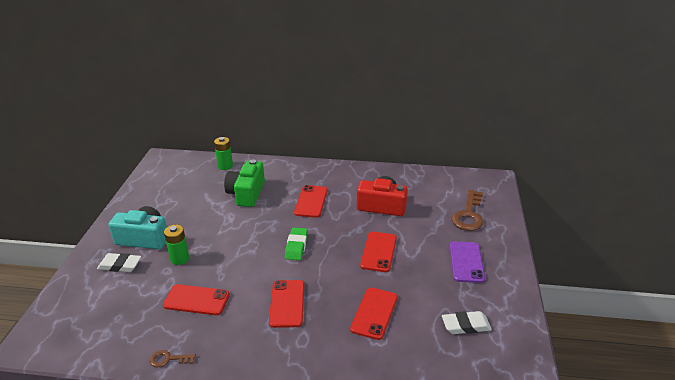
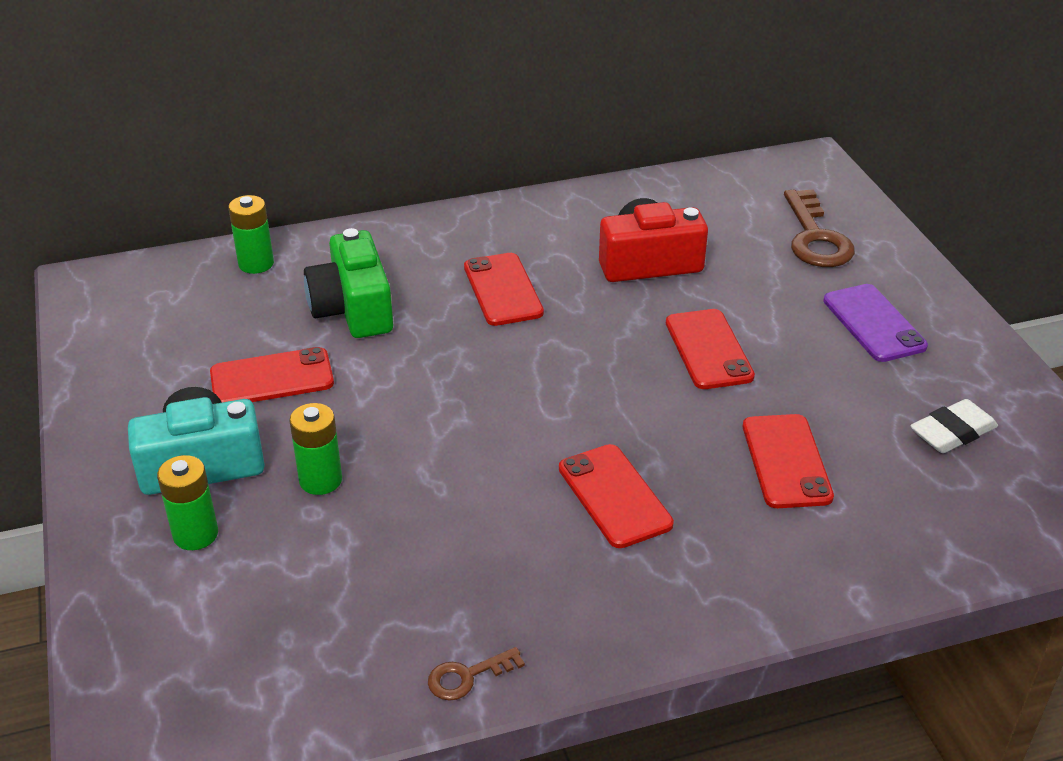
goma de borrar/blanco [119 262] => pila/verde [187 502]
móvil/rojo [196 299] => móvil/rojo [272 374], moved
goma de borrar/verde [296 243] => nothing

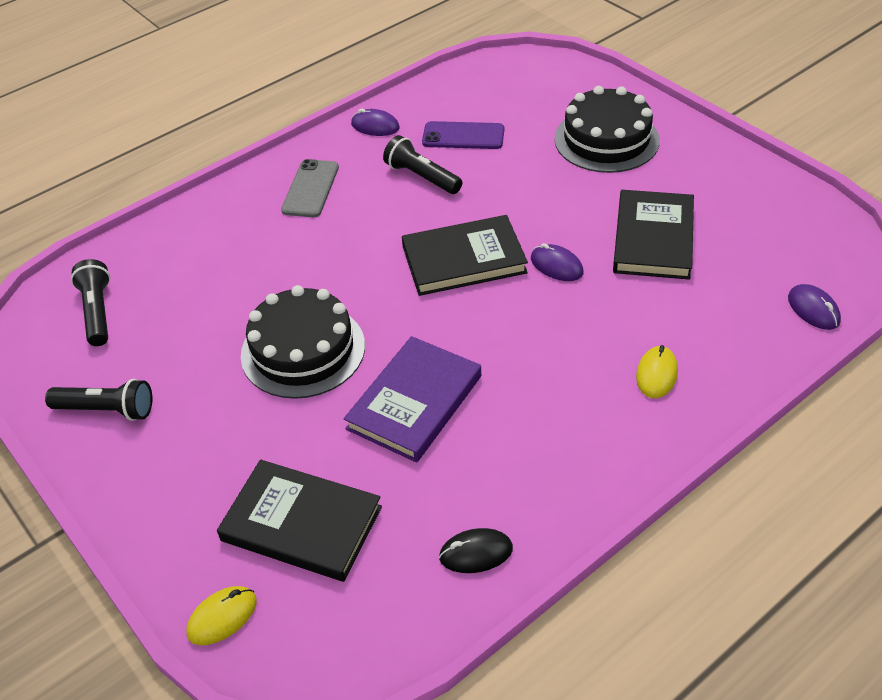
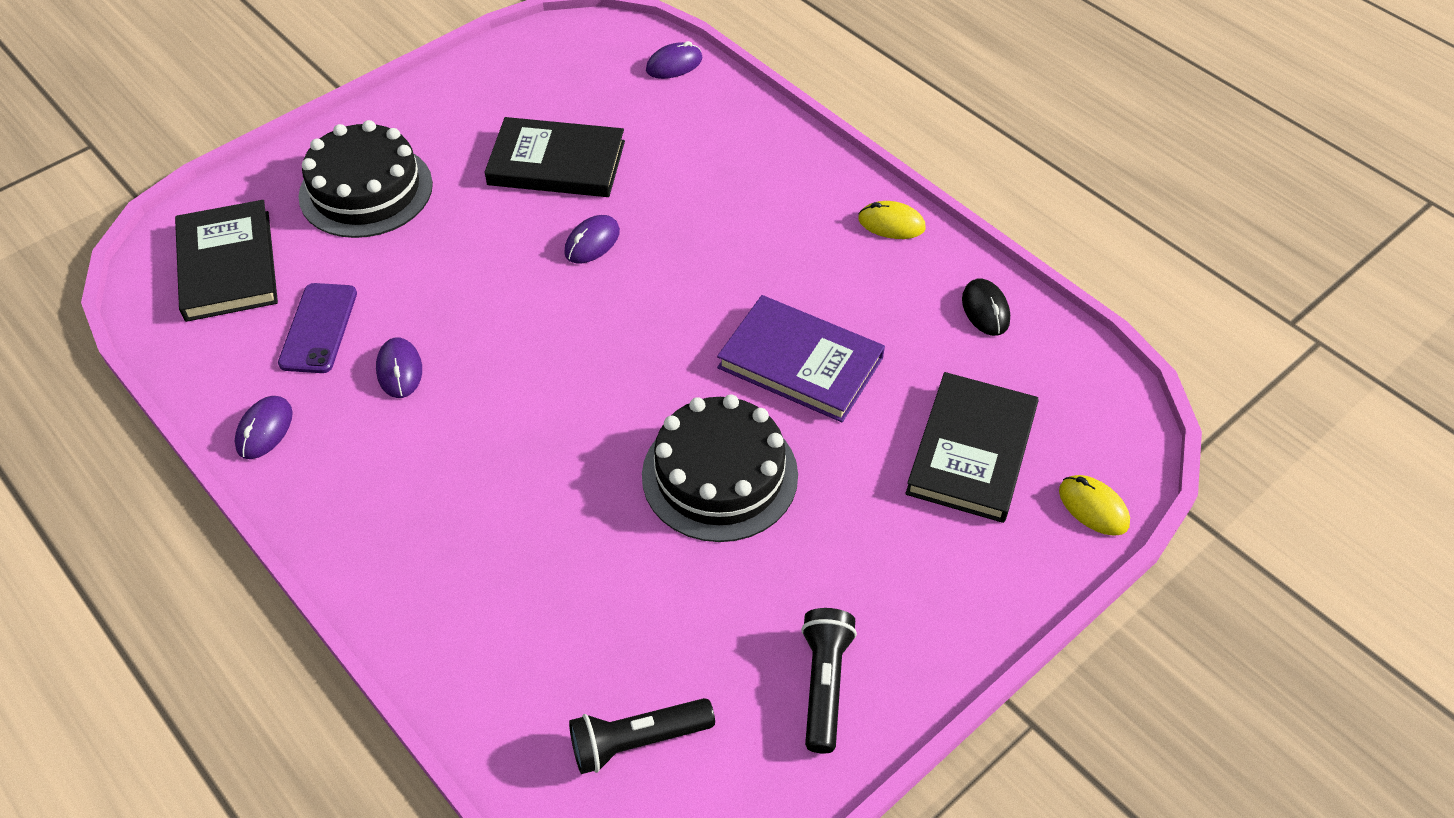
móvil/gris [310 188] => nothing
lámpara de mano/negro [422 164] => ratón/morado [399 367]
libro/negro [465 255] => libro/negro [226 261], moved
ratón/amarillo [657 371] => ratón/amarillo [892 220], moved

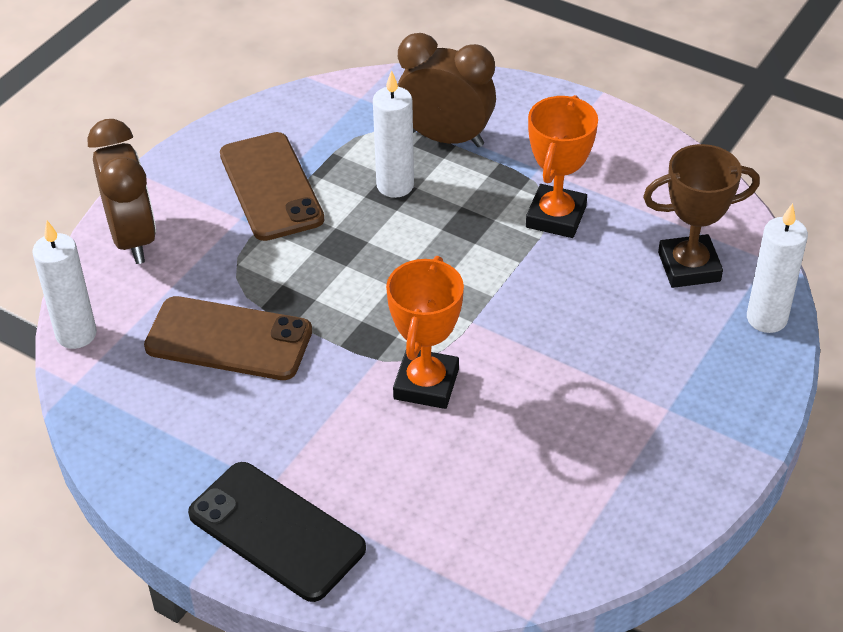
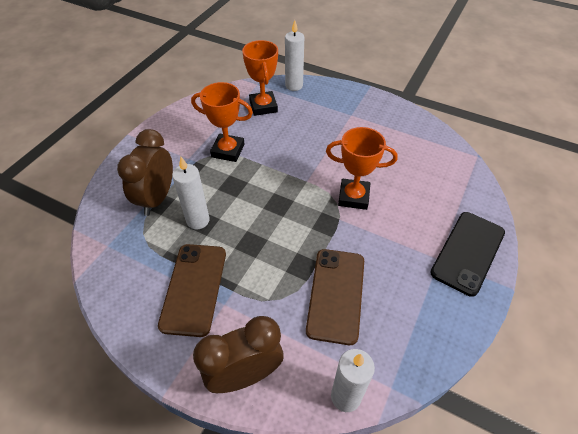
móvil/marrón [272 186] => móvil/marrón [192 290], 60 degrees counterclockwise
trofeo/marrón [701 216] => trofeo/naranja [260 78]

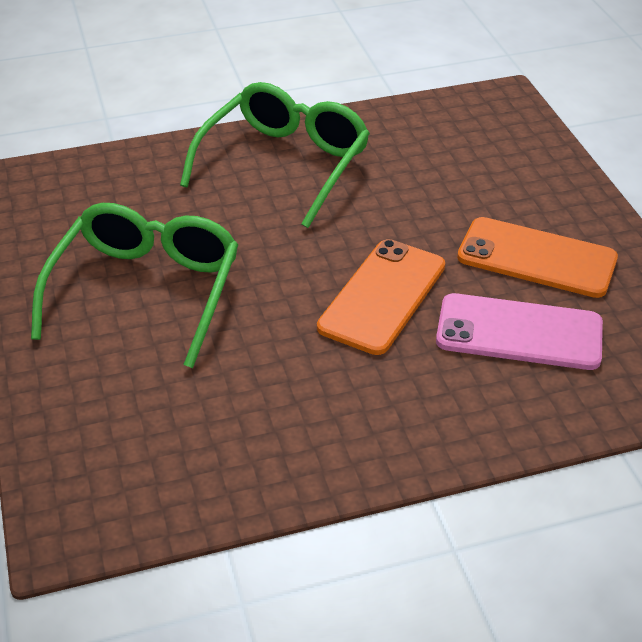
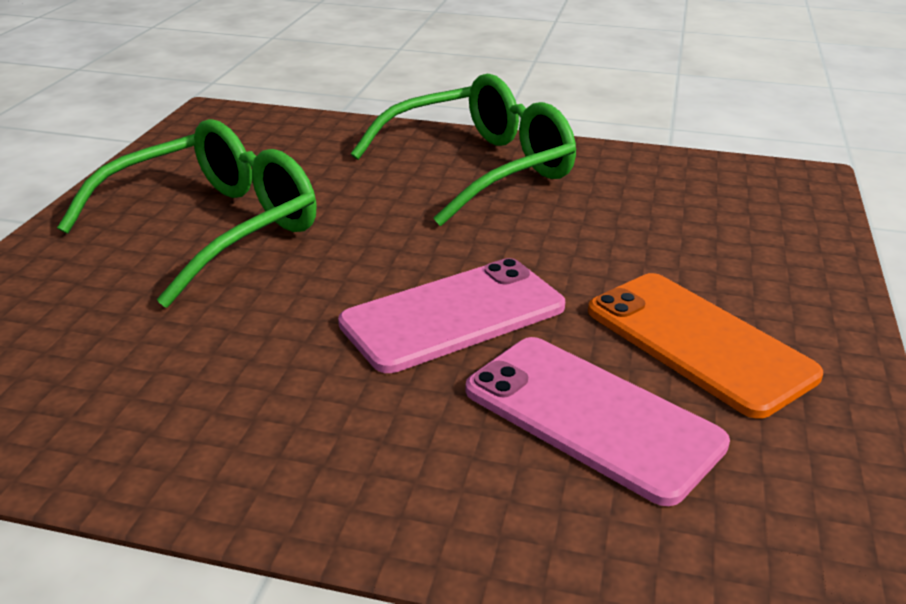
móvil/naranja [381 297] => móvil/rosa [451 315]

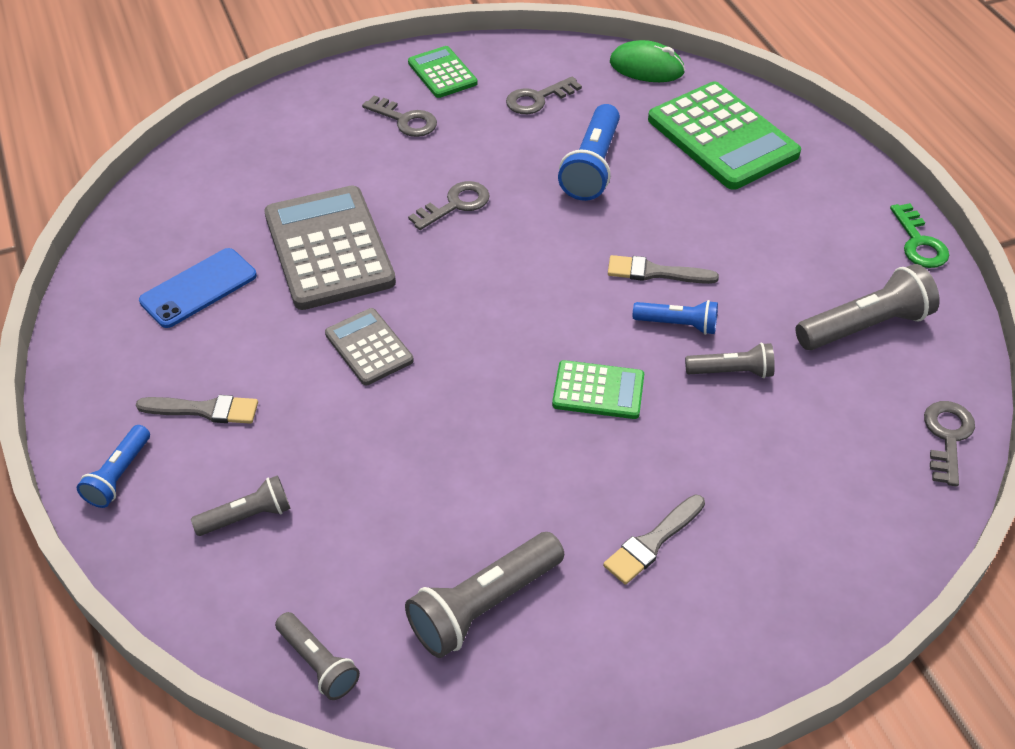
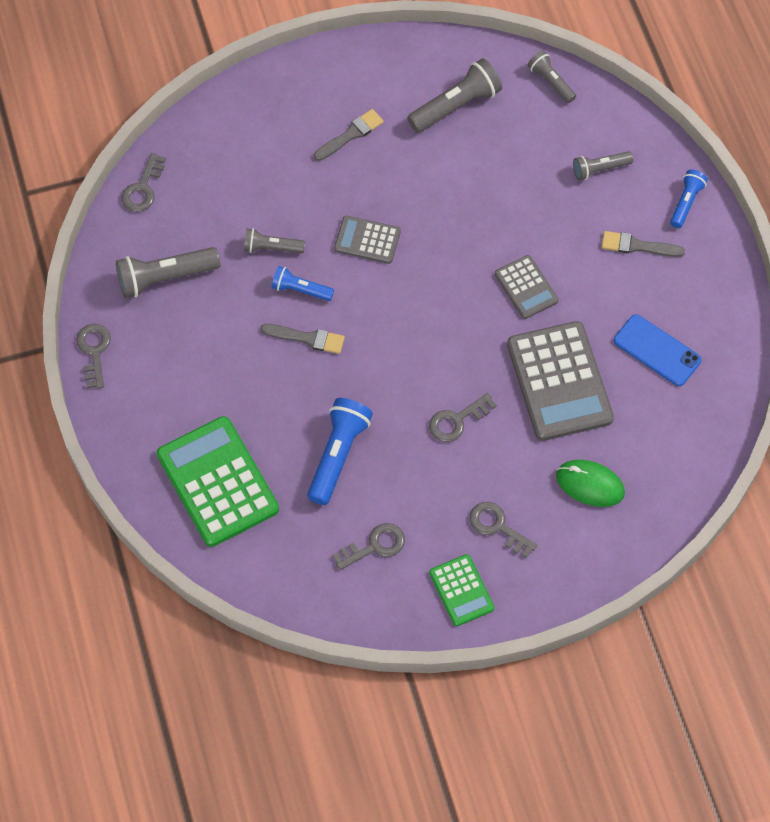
móvil/azul [198 288] => móvil/azul [658 350], 75 degrees clockwise
calculadora/verde [598 389] => calculadora/gris [367 240]
ratón/verde [647 61] => ratón/verde [590 483], moved
llave/verde [919 235] => llave/gris [93 356]

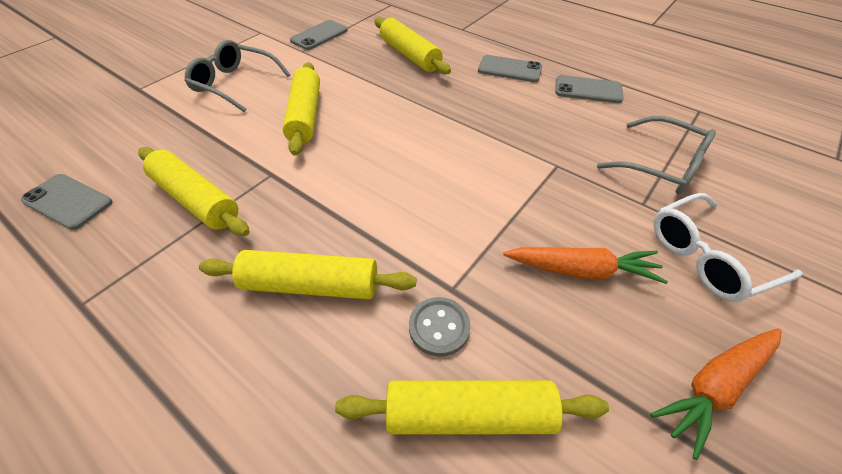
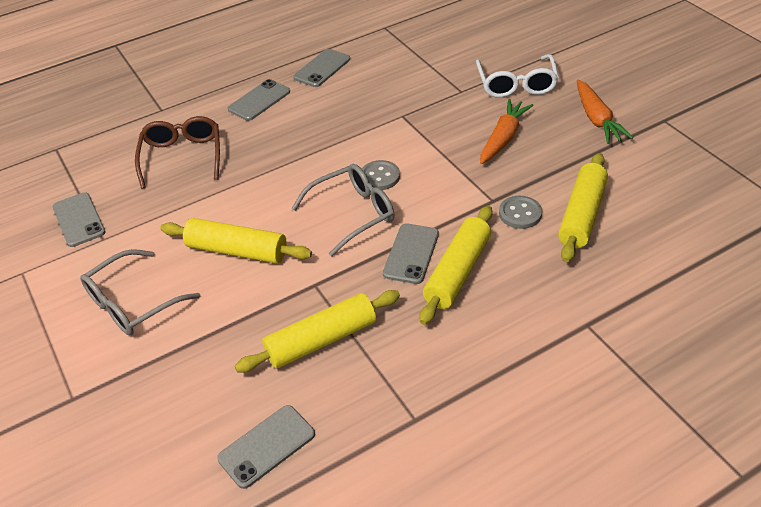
rodillo/amarillo [413 45] => gafas/marrón [177 152]
gafas/gris [656 155] => gafas/gris [343 210], moved
nothing => botón/gris [381 175]
nothing => móvil/gris [411 253]

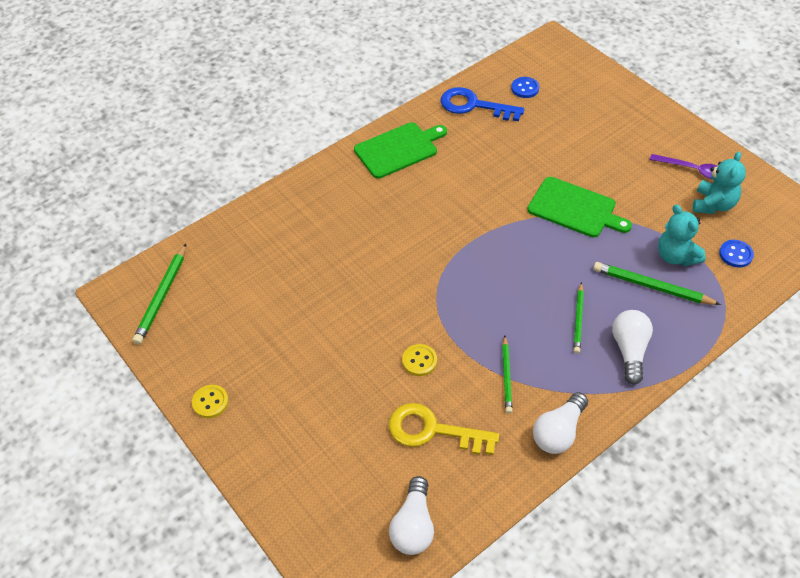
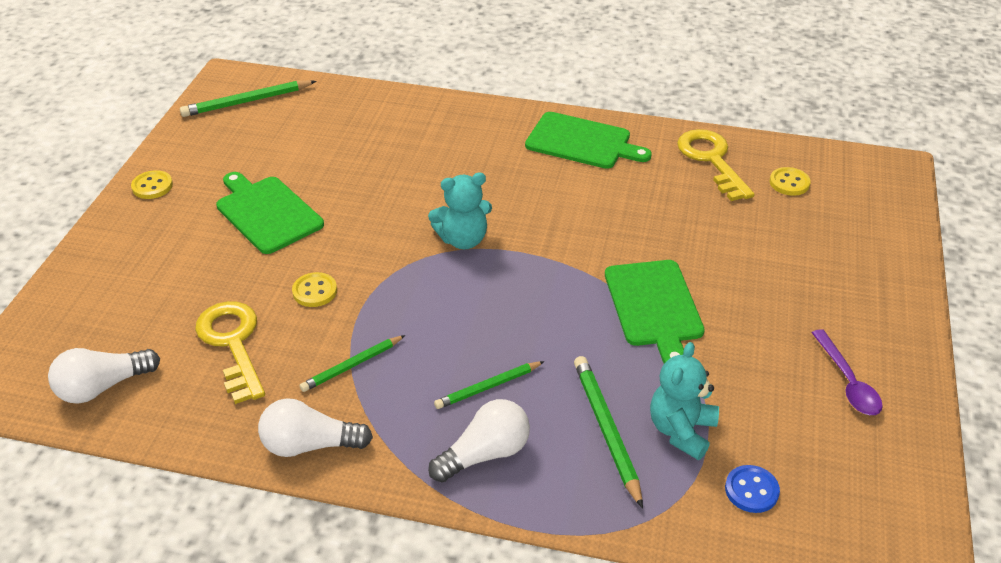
llave/azul [482 104] => llave/amarillo [716 165]
botón/azul [525 87] => botón/amarillo [790 181]
osito/turquesa [719 183] => osito/turquesa [460 210], moved
nothing => tabla de cortar/verde [270 213]

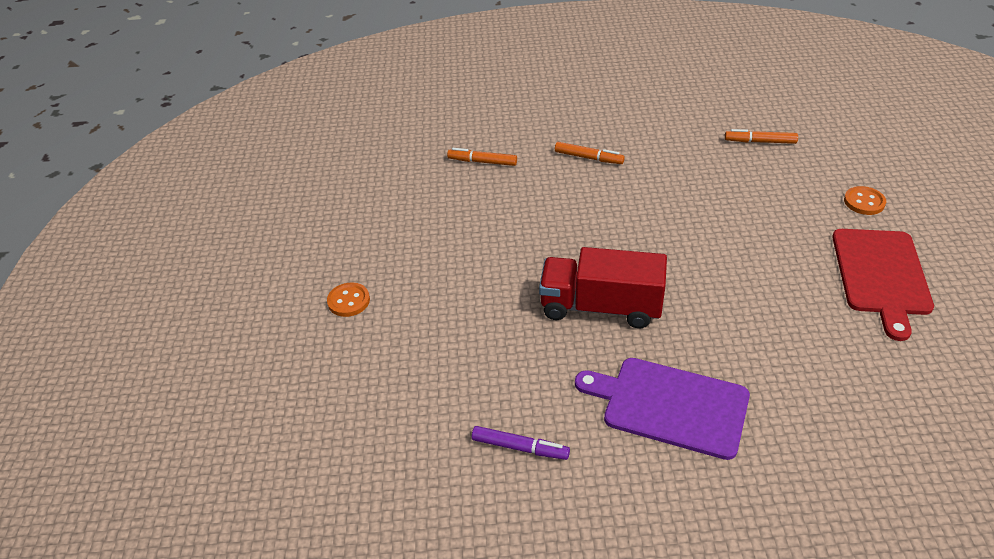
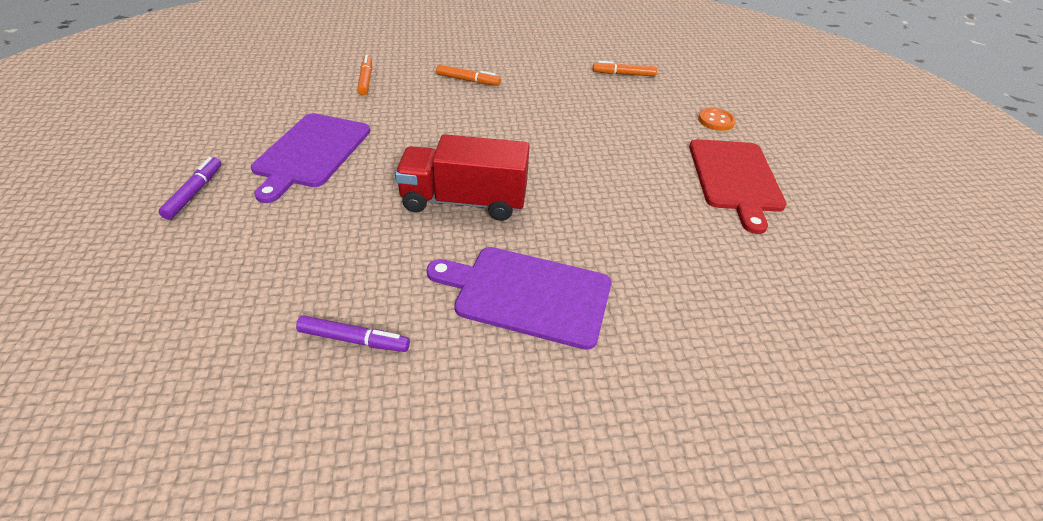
botón/naranja [348 300] => rotulador/morado [189 188]
rotulador/naranja [482 157] => rotulador/naranja [364 75], 75 degrees clockwise
nothing => tabla de cortar/morado [310 158]

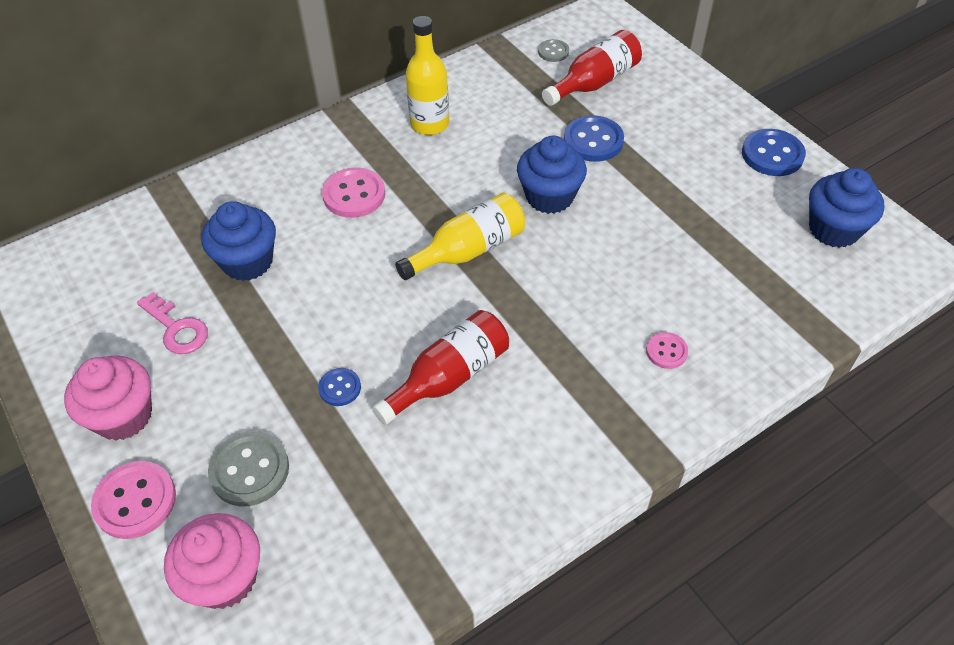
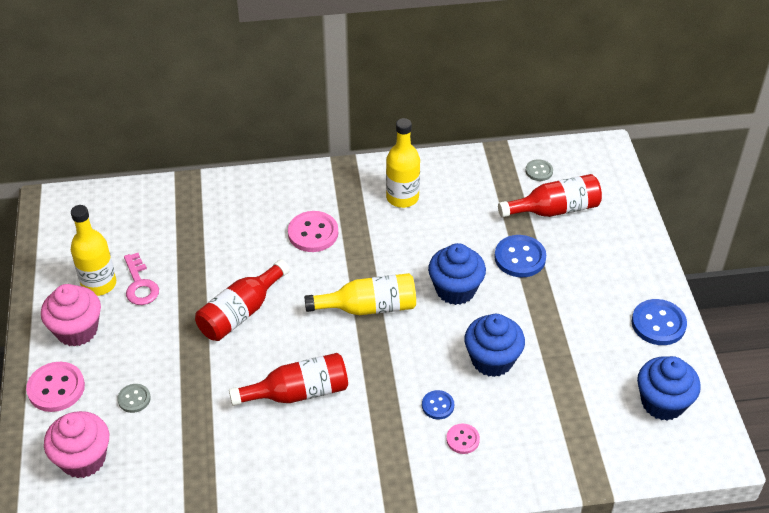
magdalena/azul [239 241] => magdalena/azul [494 345], moved
botón/gris [248 469] => botón/gris [134 398], x0.57
botón/azul [339 387] => botón/azul [438 404], moved
nothing => botella/amarillo [93 250]
nothing => botella/rojo [242 300]

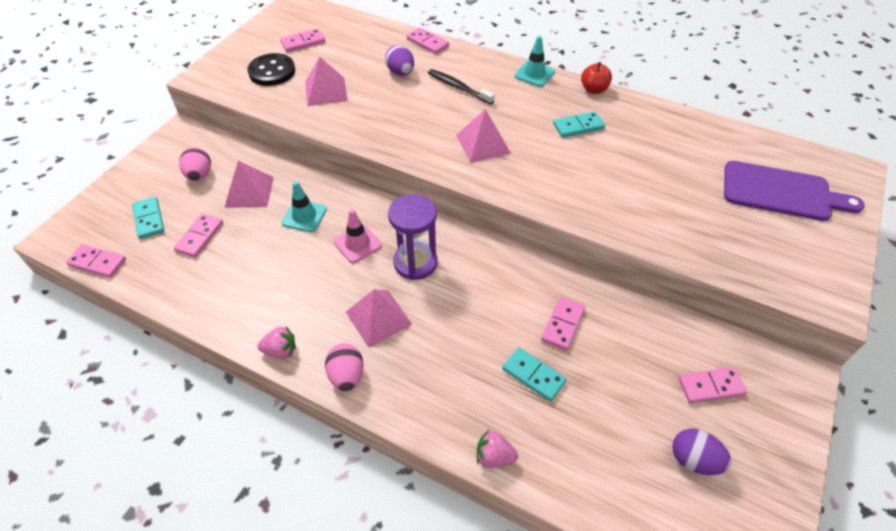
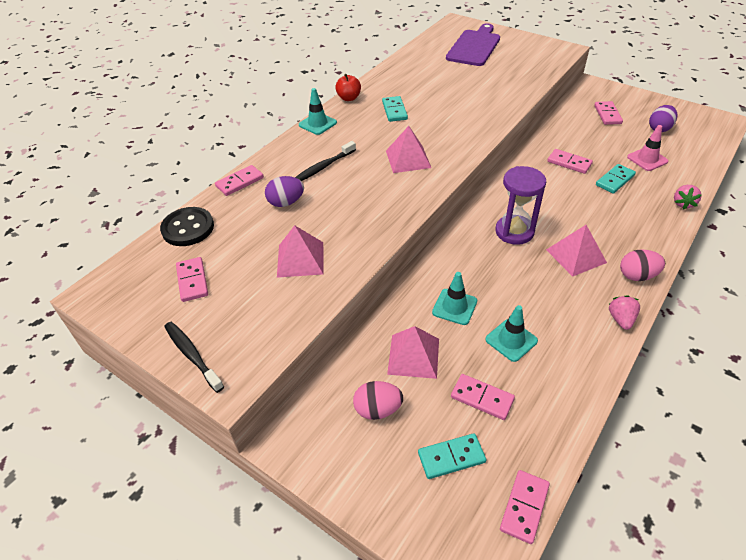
botón/negro [271 69] => botón/negro [187 226], moved
cono de tráfico/rosa [358 236] => cono de tráfico/rosa [647 148], moved
nothing => cepillo de dientes/negro [194 357]
nothing => cono de tráfico/turquesa [511 333]

